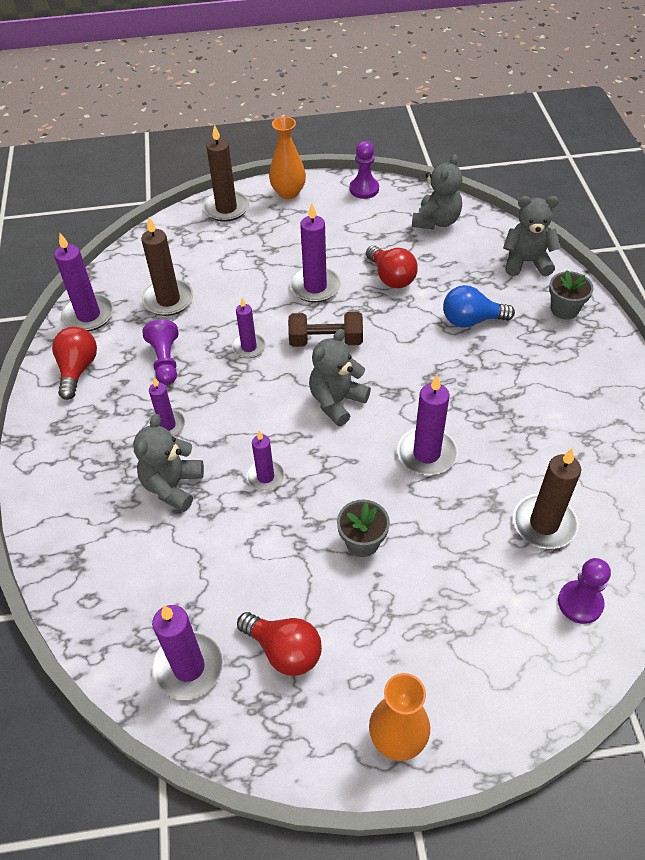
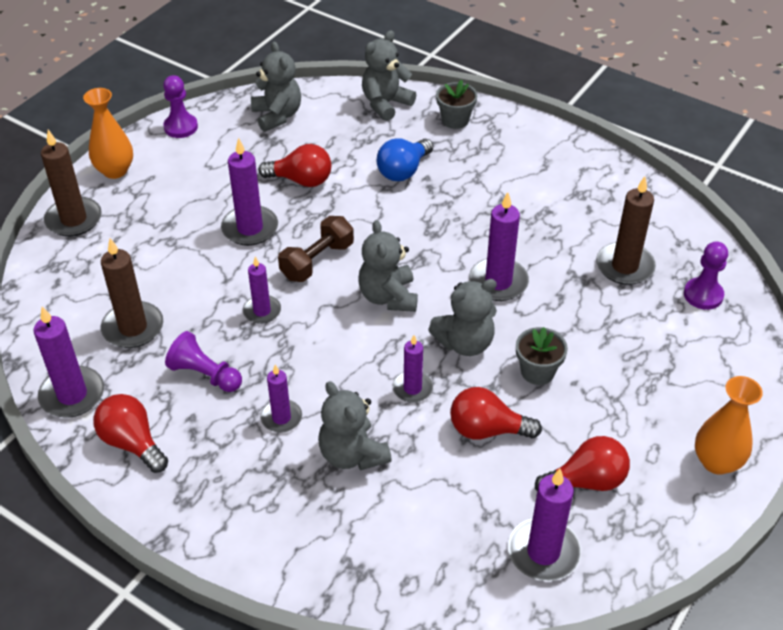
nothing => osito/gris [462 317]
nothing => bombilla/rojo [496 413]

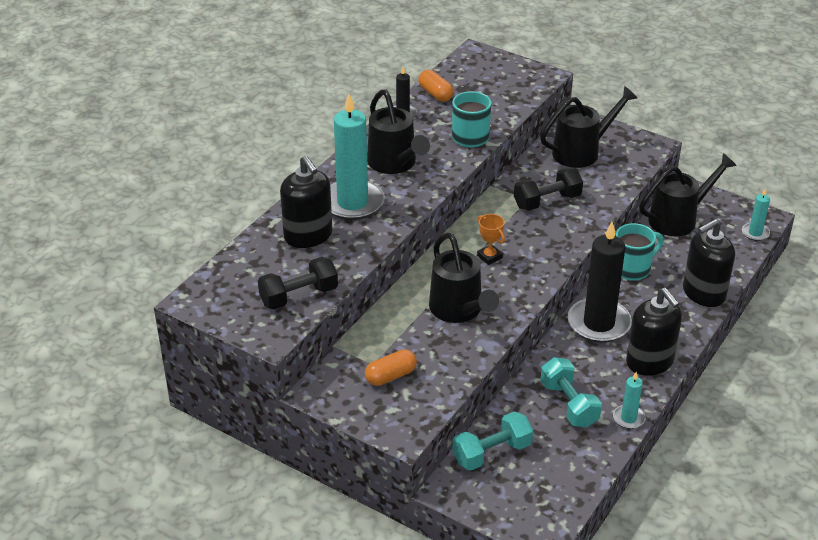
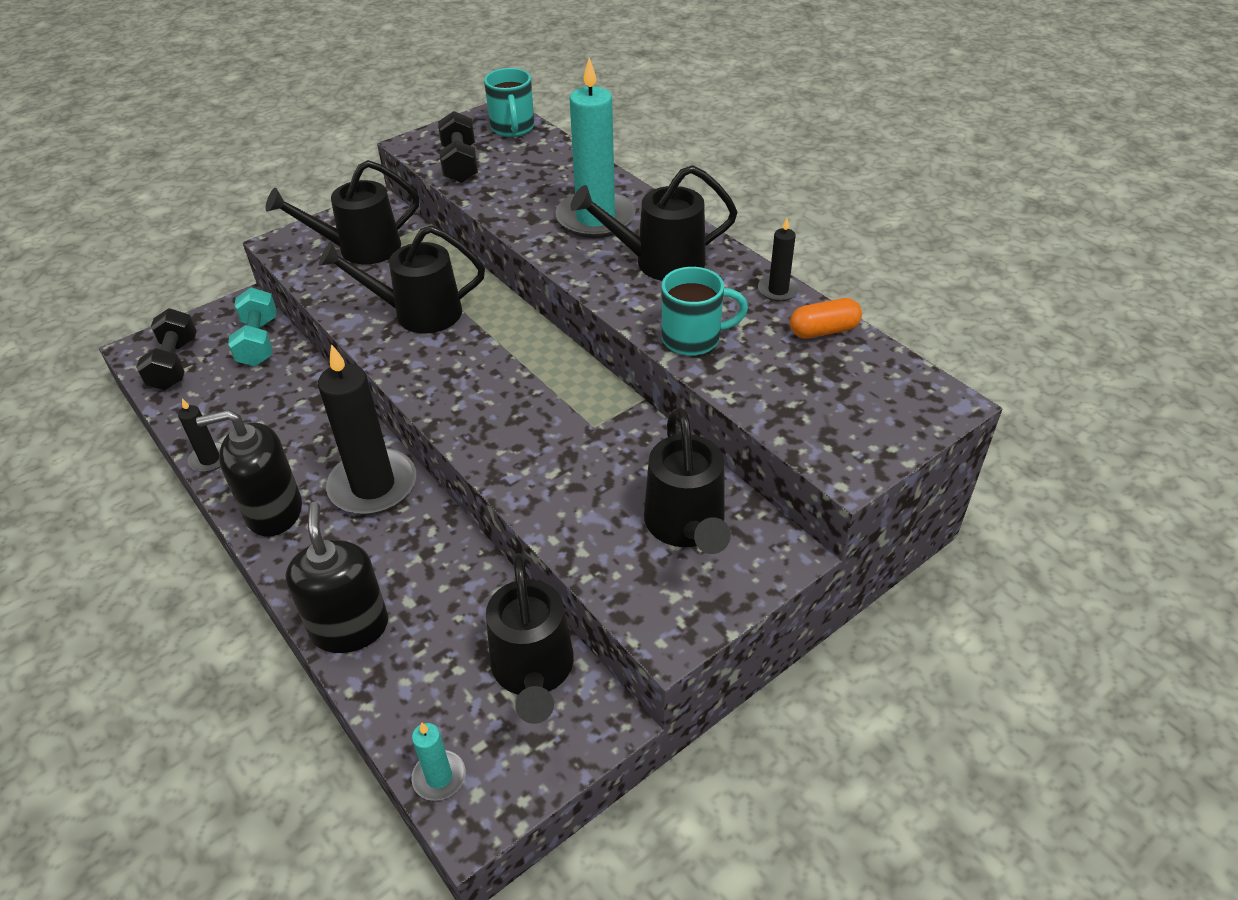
dispensador de jabón/negro [306 201] => nothing
cápsula/naranja [391 367] => regadera/negro [342 212]
trofeo/naranja [491 239] => nothing
mancuerna/negro [548 189] => mancuerna/negro [166 349], moved
mancuerna/turquesa [571 392] => nothing
vela/turquesa [629 400] => vela/negro [200 435]
taza/turquesa [640 252] => taza/turquesa [509 102], moved

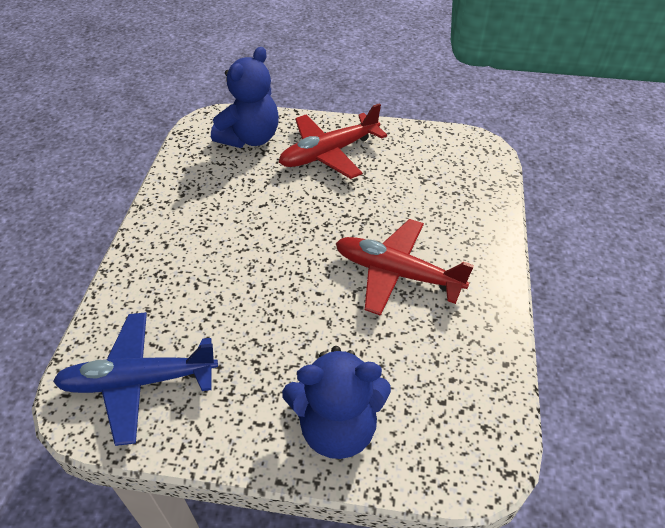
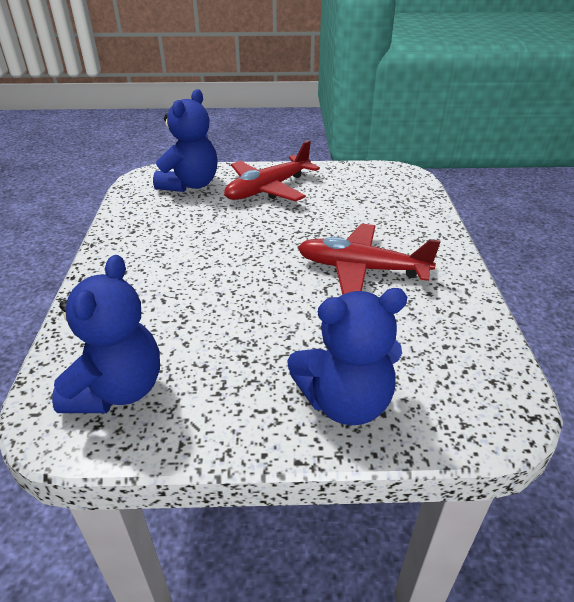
avión/azul [135 379] => osito/azul [106 334]

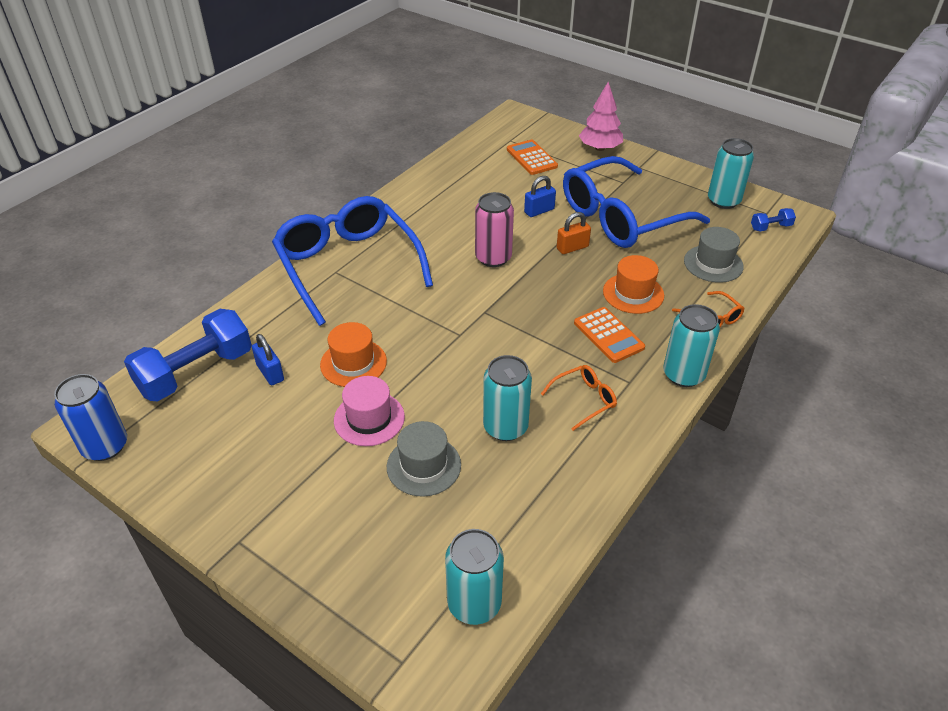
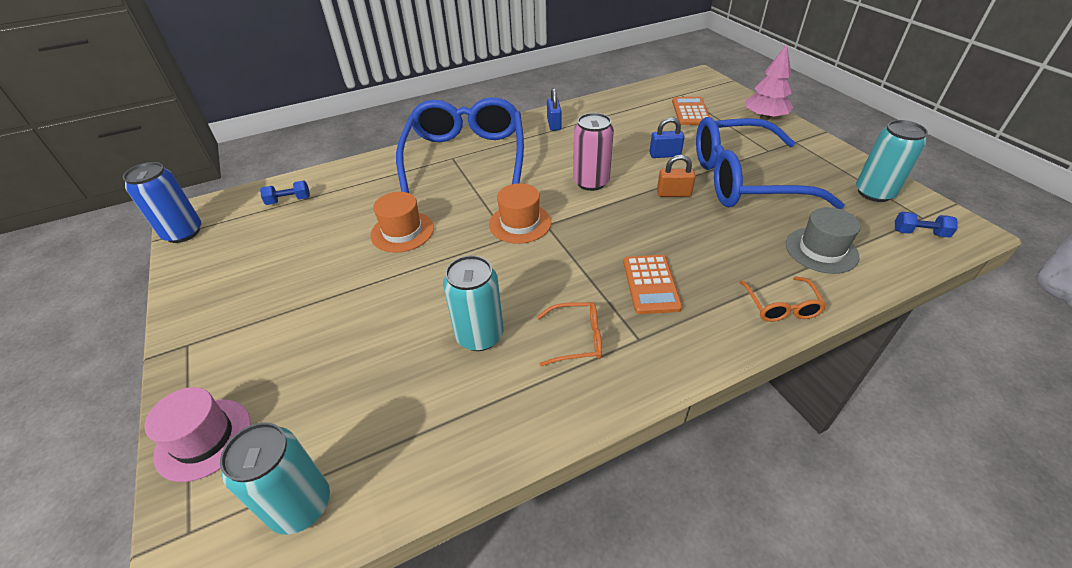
mancuerna/azul [188 355] => mancuerna/azul [285 192], x0.43
candado/azul [268 359] => candado/azul [554 109], moved
sombrero/rosa [369 411] => sombrero/rosa [197 434], moved
sombrero/gris [424 459] => nothing
sombrero/naranja [633 284] => sombrero/naranja [520 213], moved
lata/turquesa [691 345] => nothing

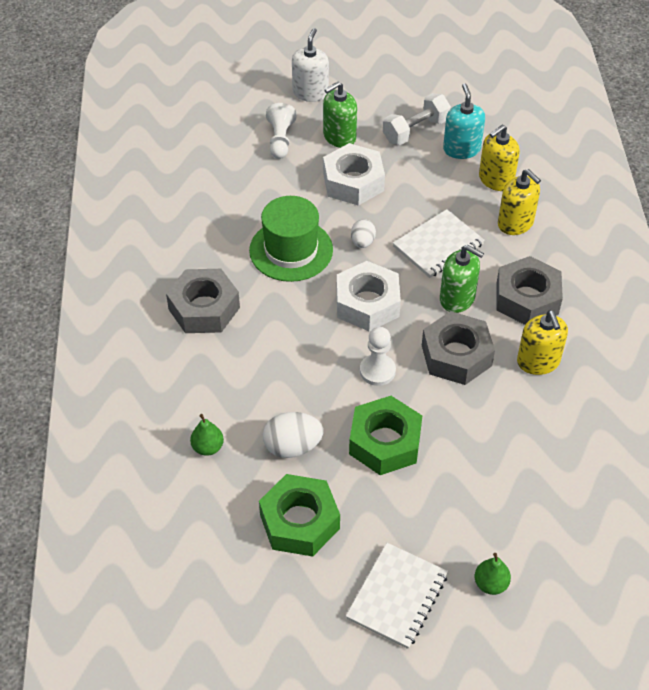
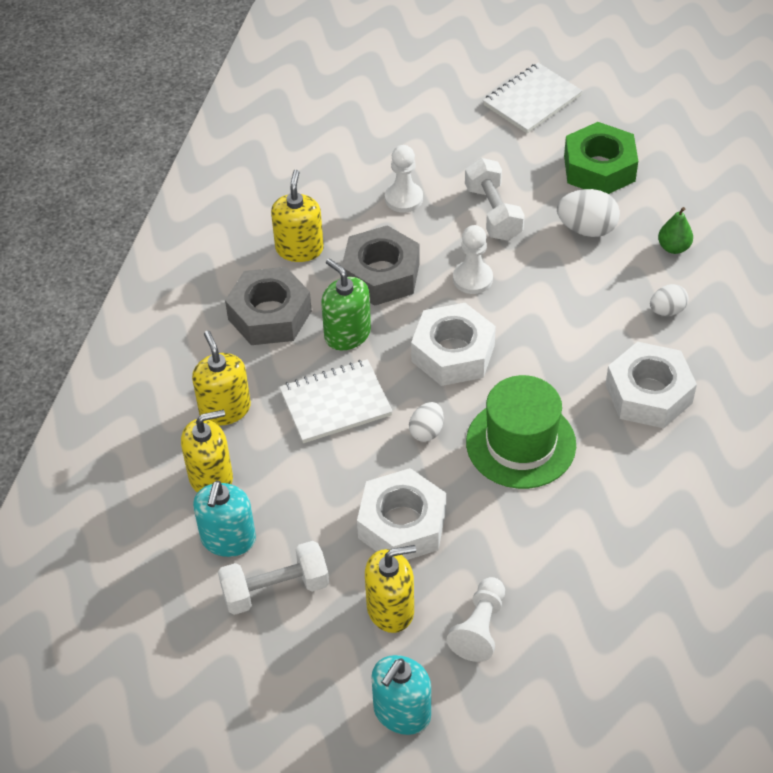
tuerca/gris [203 301] => tuerca/blanco [651 385]
dispensador de jabón/blanco [310 65] => dispensador de jabón/turquesa [401 695]
dispensador de jabón/verde [340 115] => dispensador de jabón/amarillo [390 589]
tuerca/verde [385 435] => mancuerna/blanco [495 199]
pera/verde [493 574] => nothing
nothing => peón/blanco [404 179]
nothing => huevo/blanco [669 300]

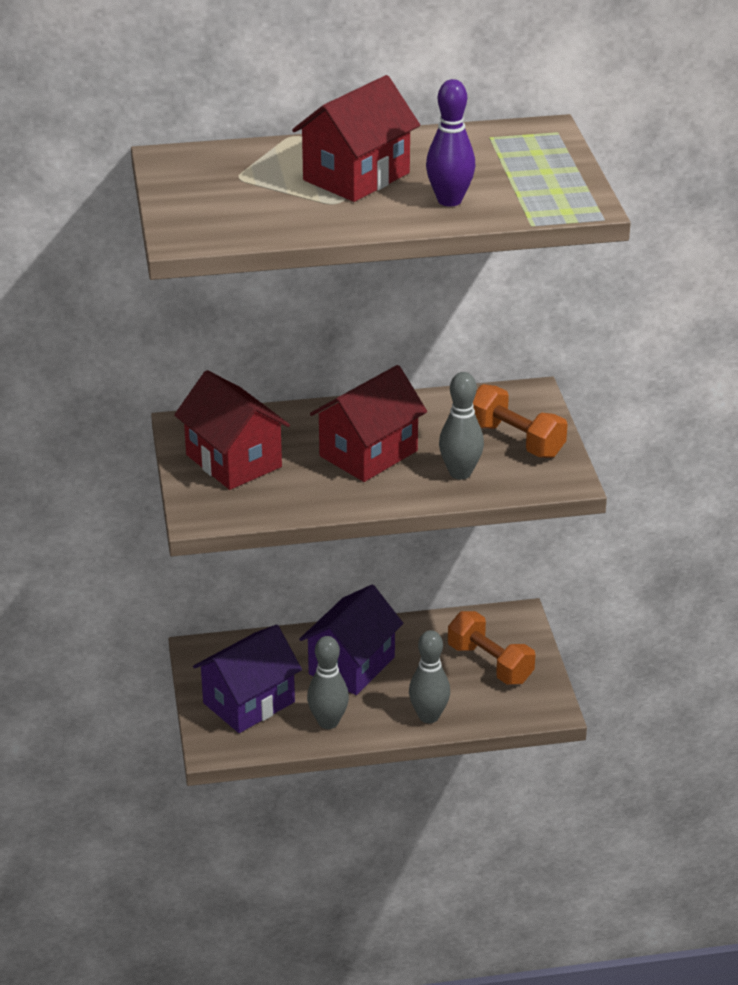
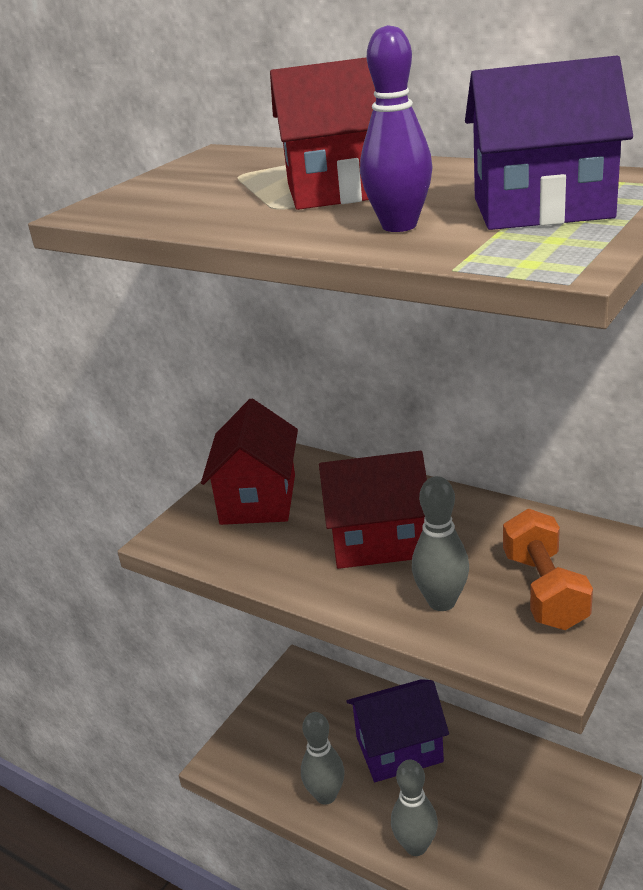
casa/morado [247 679] => casa/morado [549 143], moved
mancuerna/naranja [491 648] => nothing

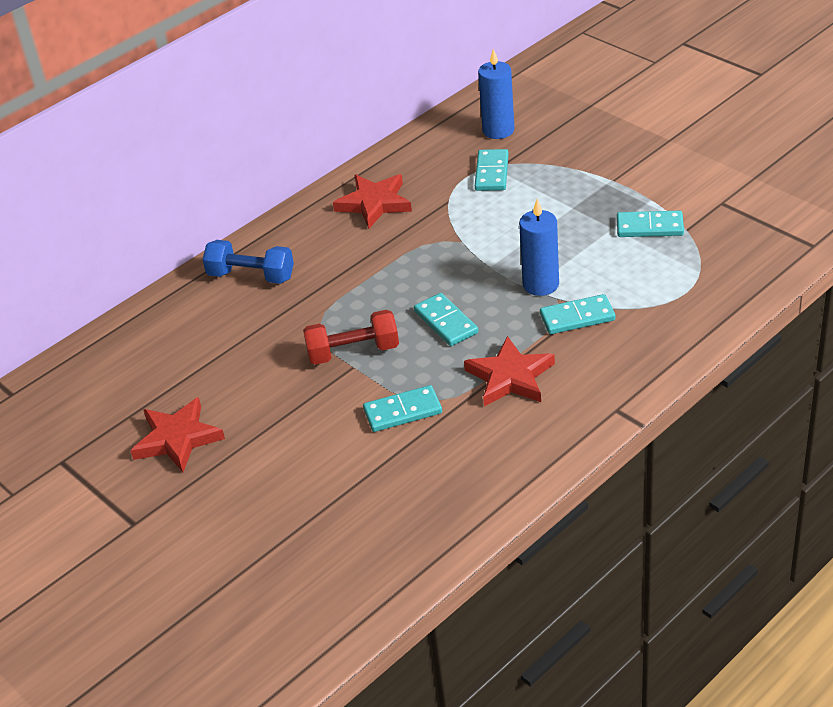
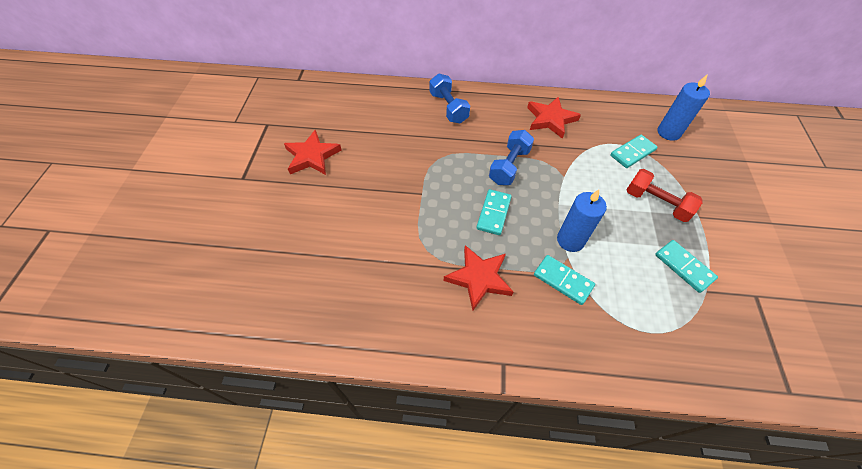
mancuerna/rojo [351 337] => mancuerna/rojo [664 195], moved
ficha de dominó/turquesa [402 408] => nothing
nothing => mancuerna/azul [511 157]

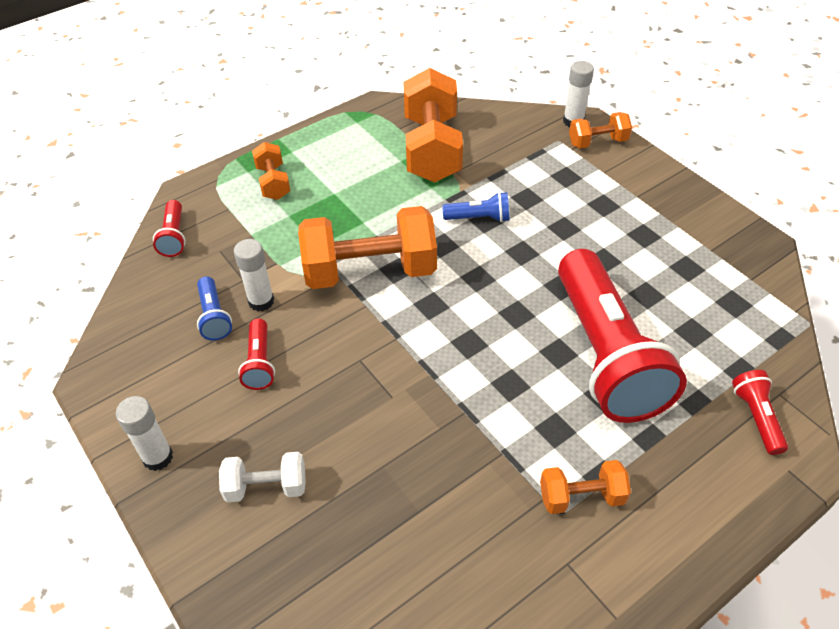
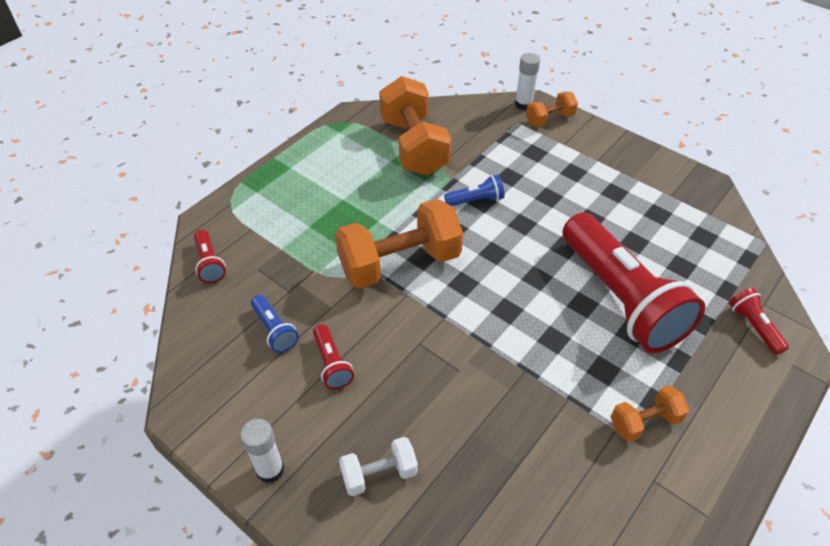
barra de pegamento/blanco [254 275] => nothing
mancuerna/naranja [271 171] => nothing

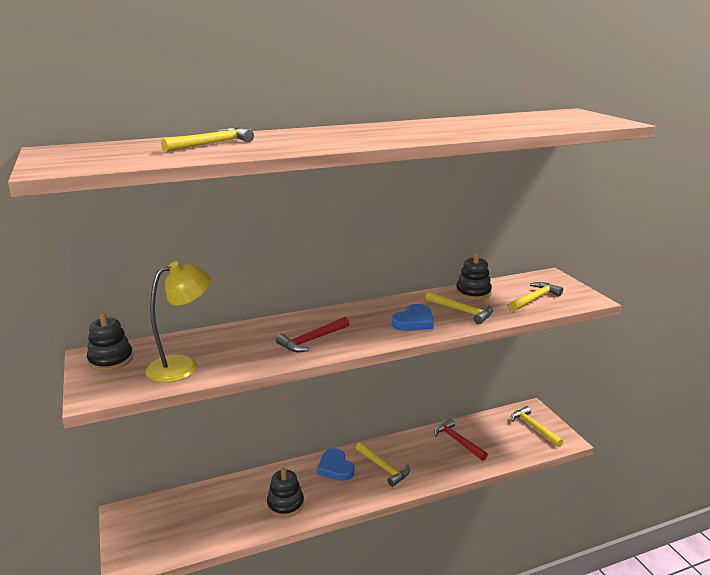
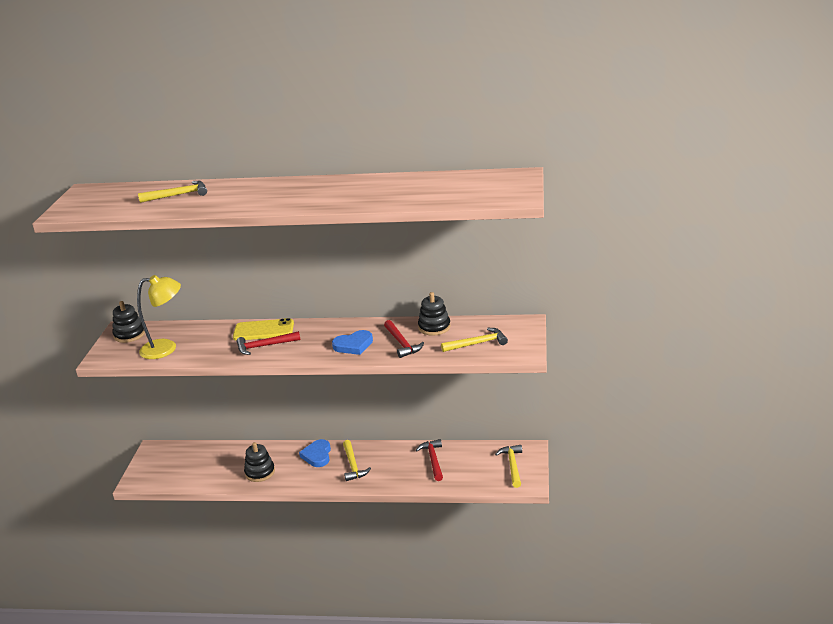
martillo/amarillo [459 307] => martillo/rojo [404 339]
nothing => móvil/amarillo [263 329]

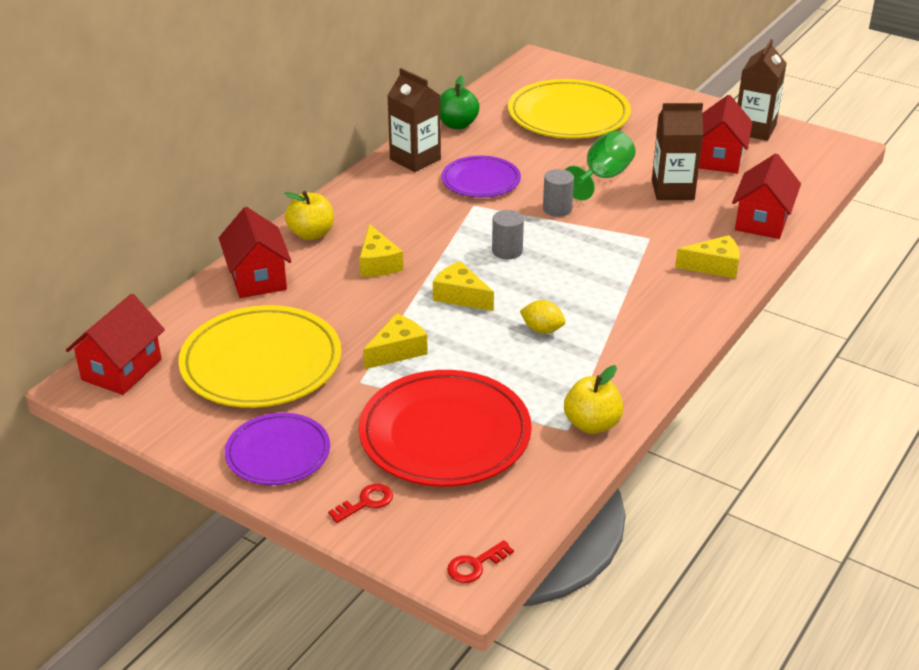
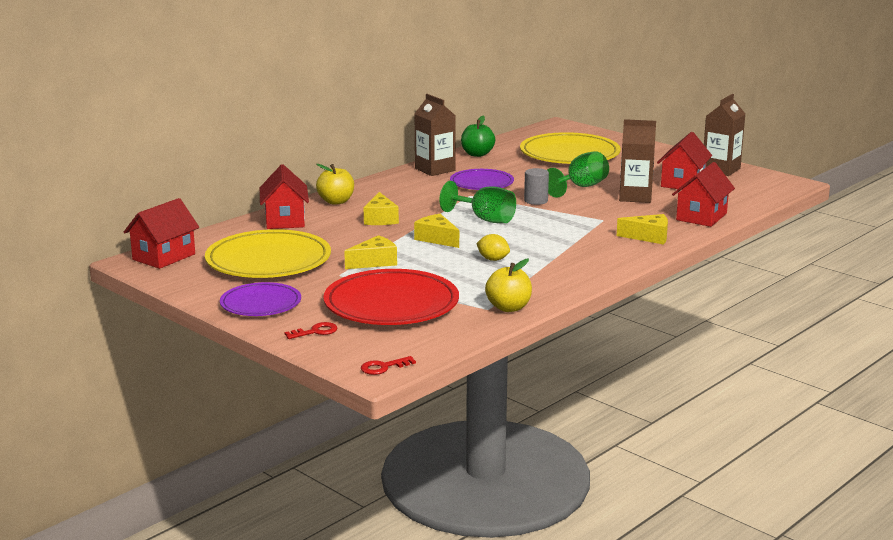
cilindro/gris [508 235] => copa/verde [477 202]

